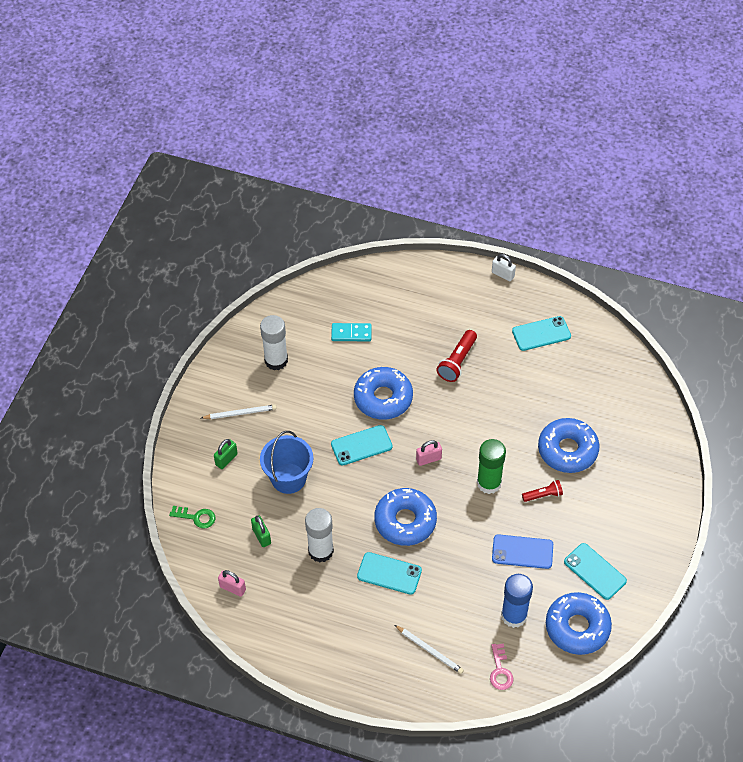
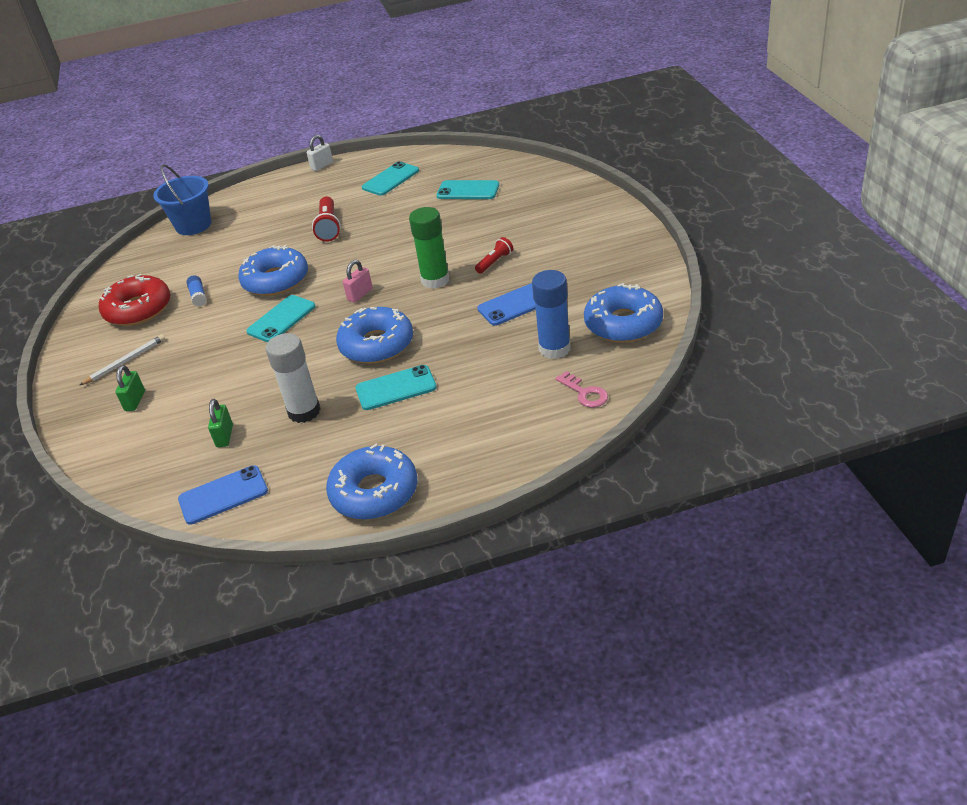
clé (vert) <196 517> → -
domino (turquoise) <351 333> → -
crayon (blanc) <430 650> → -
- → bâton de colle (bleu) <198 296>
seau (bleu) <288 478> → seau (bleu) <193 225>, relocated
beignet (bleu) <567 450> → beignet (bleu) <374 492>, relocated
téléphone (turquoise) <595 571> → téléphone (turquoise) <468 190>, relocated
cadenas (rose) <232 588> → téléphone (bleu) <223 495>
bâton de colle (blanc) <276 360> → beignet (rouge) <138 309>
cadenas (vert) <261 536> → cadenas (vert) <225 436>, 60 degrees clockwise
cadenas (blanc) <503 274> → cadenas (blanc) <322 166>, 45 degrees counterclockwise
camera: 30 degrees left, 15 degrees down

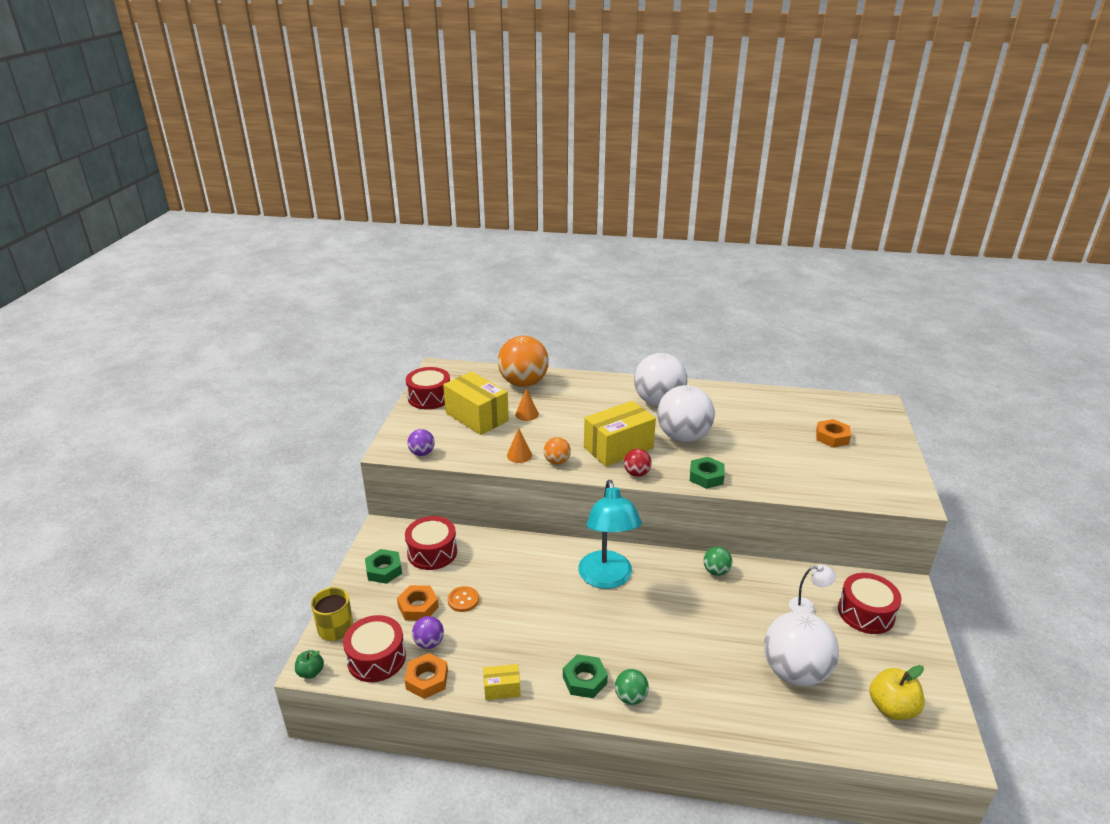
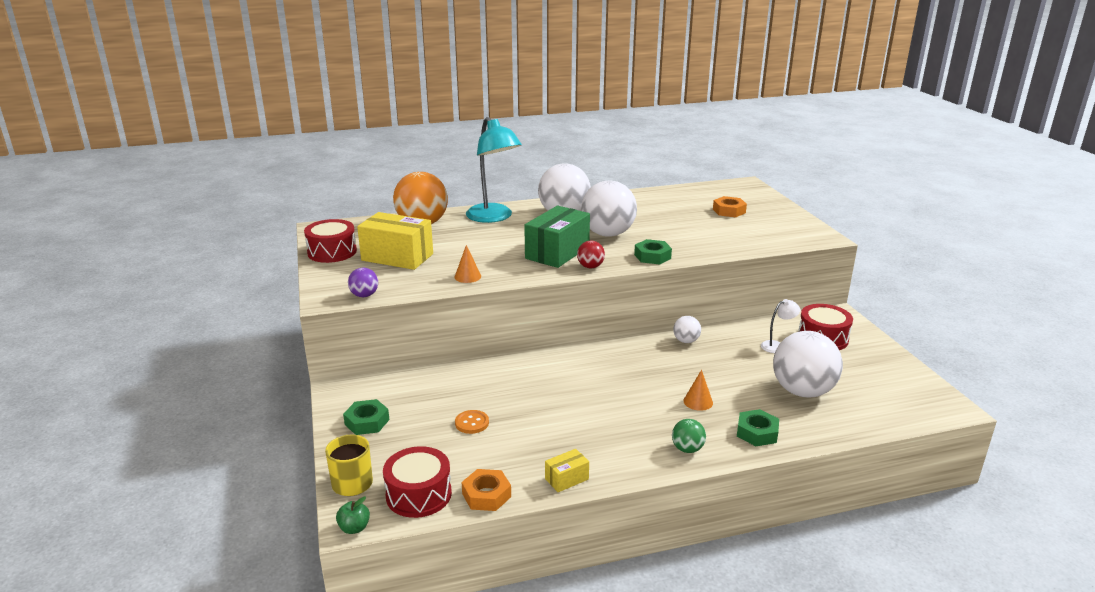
écrou (orange) <418 607> → -
tambour (rouge) <432 552> → -
balle (violet) <429 643> → -
balle (orange) <557 461> → -
pomme (jaune) <892 708> → -
cône (orange) <527 414> → cône (orange) <698 402>, relocated
écrou (vert) <584 680> → écrou (vert) <757 433>, relocated
lampe (turquoise) <607 579> → lampe (turquoise) <494 217>, relocated
boîte (jaune) <618 448> → boîte (vert) <557 252>
balle (vert) <716 571> → balle (blanc) <686 341>
camera: 25 degrees left, 5 degrees down

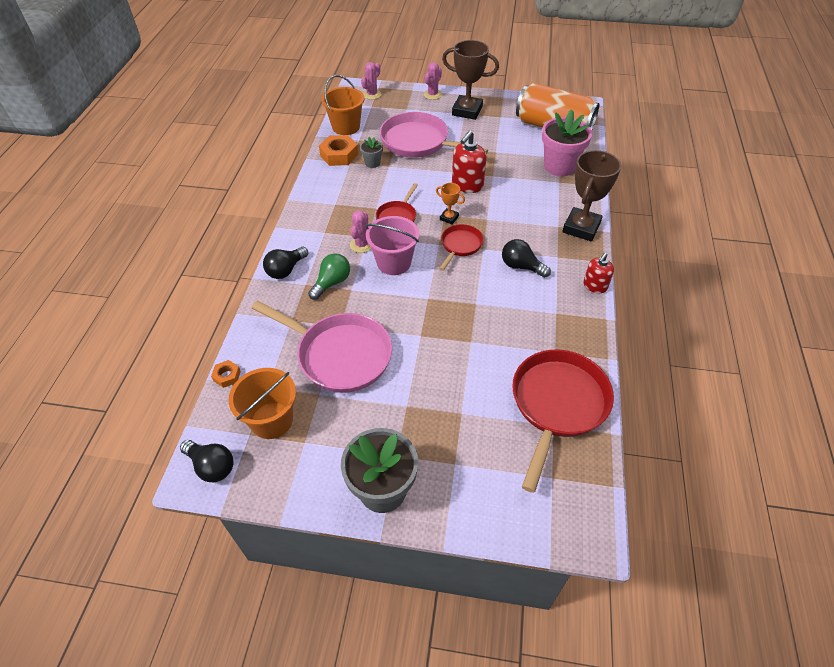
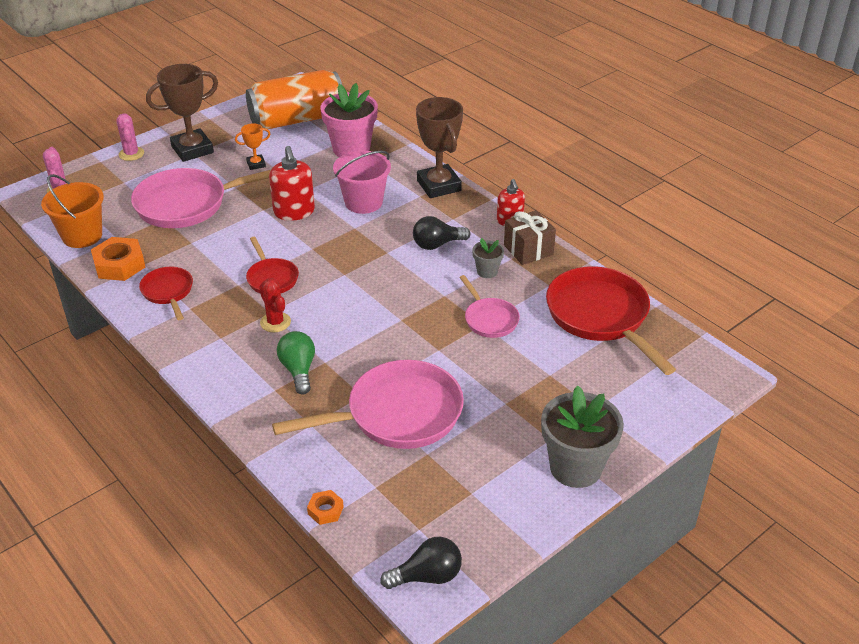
seau (orange) <272 420> → -
ampoule (noir) <286 270> → -
- → poêle (rose) <489 319>
- → cadeau (marron) <528 250>
pot de fleurs (gris) <372 163> → pot de fleurs (gris) <487 271>, relocated
seau (rose) <394 262> → seau (rose) <363 202>, relocated
trophée (orange) <449 218> → trophée (orange) <256 164>, relocated
poêle (rouge) <460 245> → poêle (rouge) <168 292>, relocated
cactus (rose) <361 245> → cactus (rouge) <275 322>
camera: 50 degrees left, 10 degrees down

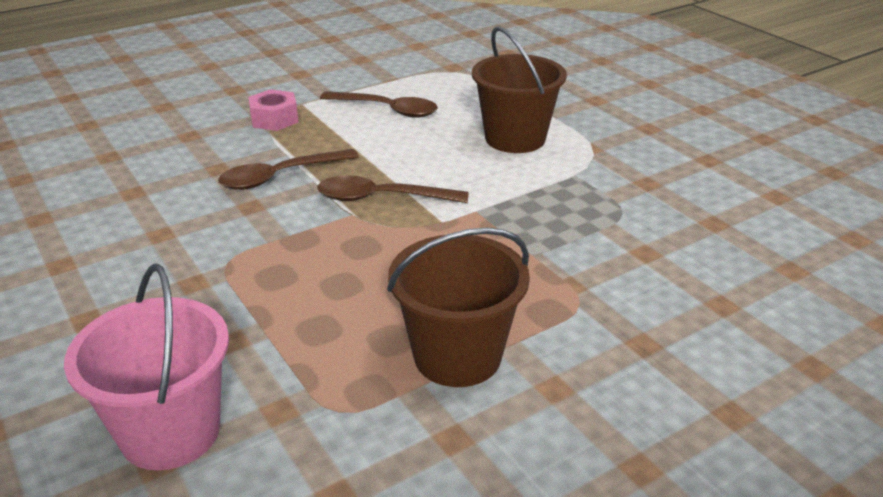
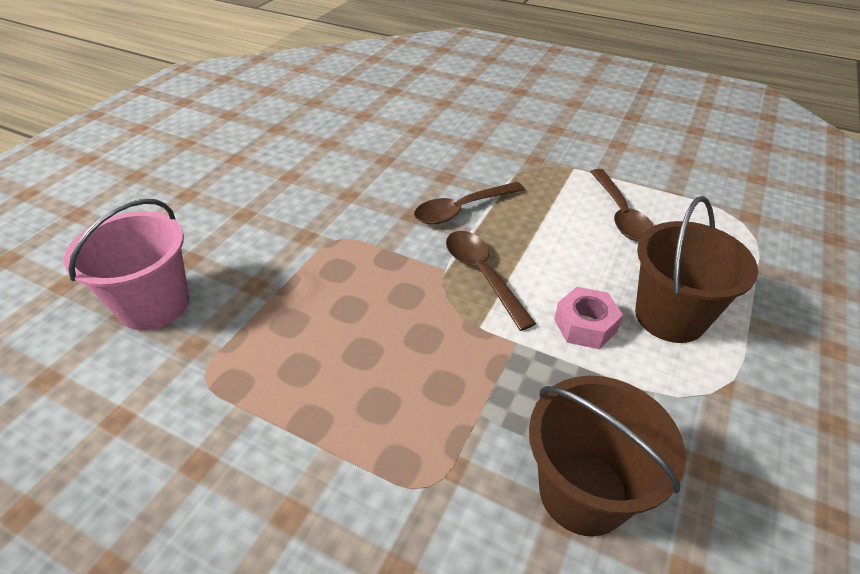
écrou (rose) <274 119> → écrou (rose) <585 325>, relocated
seau (marron) <457 356> → seau (marron) <583 492>, relocated
cuillère (marron) <281 176> → cuillère (marron) <462 209>, 60 degrees counterclockwise
camera: 60 degrees right, 10 degrees up

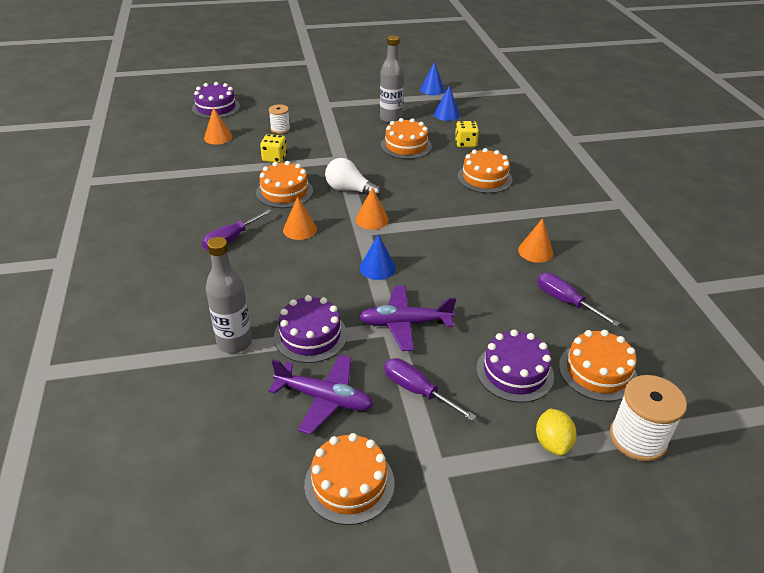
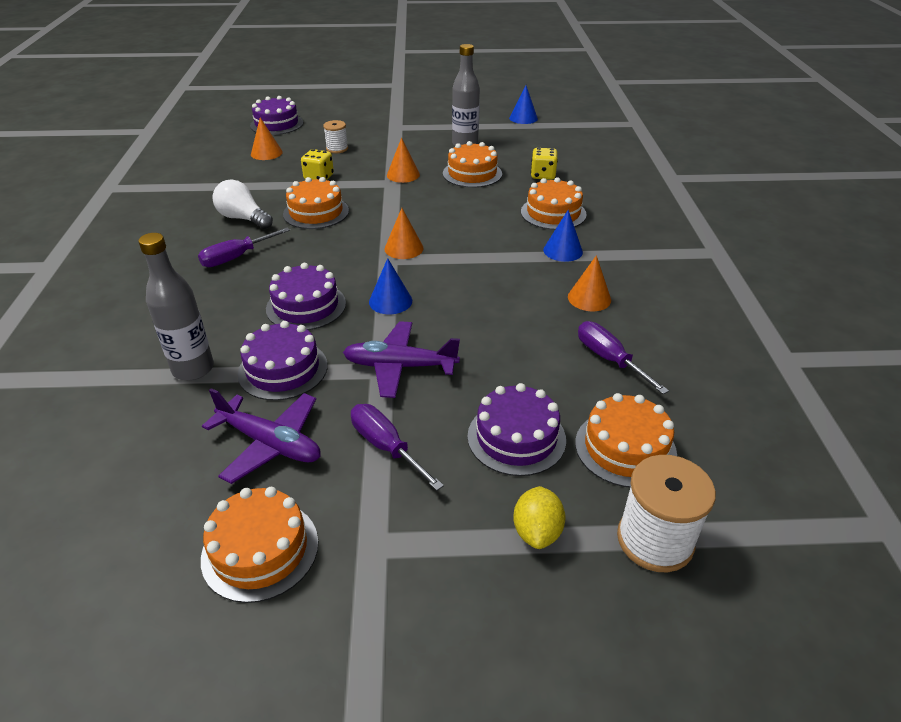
- → gâteau (violet) <306 306>
cône (orange) <300 229> → cône (orange) <403 175>, relocated
ampoule (blanc) <349 190> → ampoule (blanc) <243 218>, relocated
cône (bleu) <446 114> → cône (bleu) <563 250>, relocated
camera: 10 degrees right, 0 degrees up

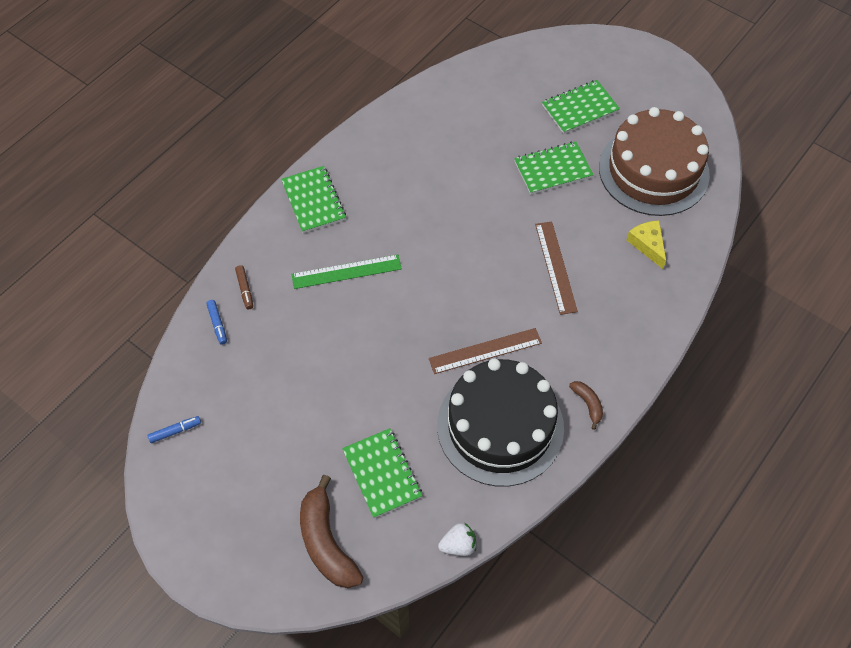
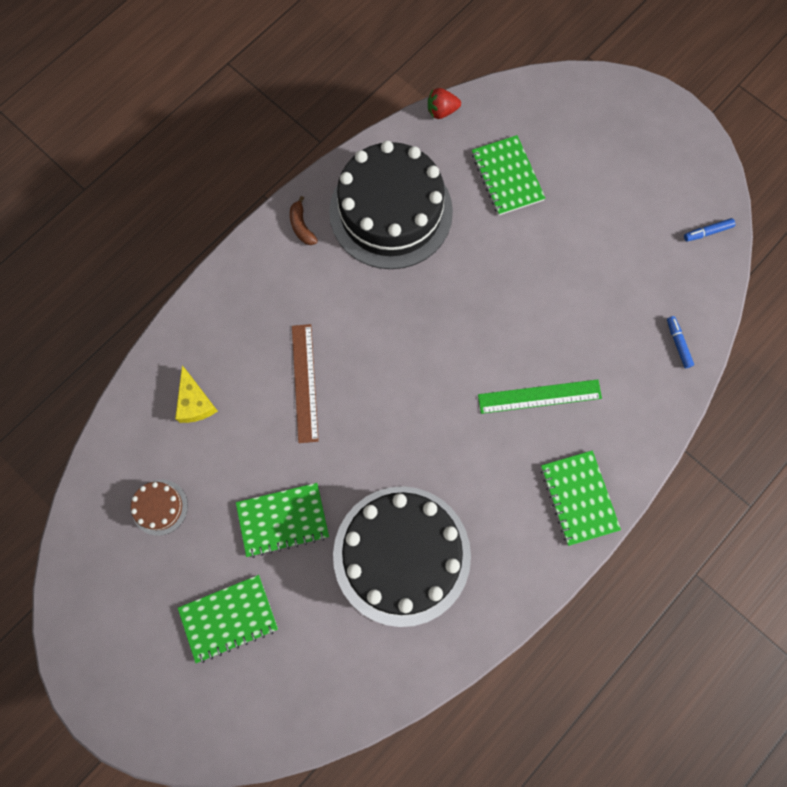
feutre (marron) <245 289> → -
banane (marron) <326 542> → -
règle (marron) <485 351> → -
- → gâteau (noir) <401 555>
fraise (blanc) <458 545> → fraise (rouge) <441 111>
gâteau (marron) <653 171> → gâteau (marron) <159 507>, x0.41
camera: 175 degrees left, 15 degrees up

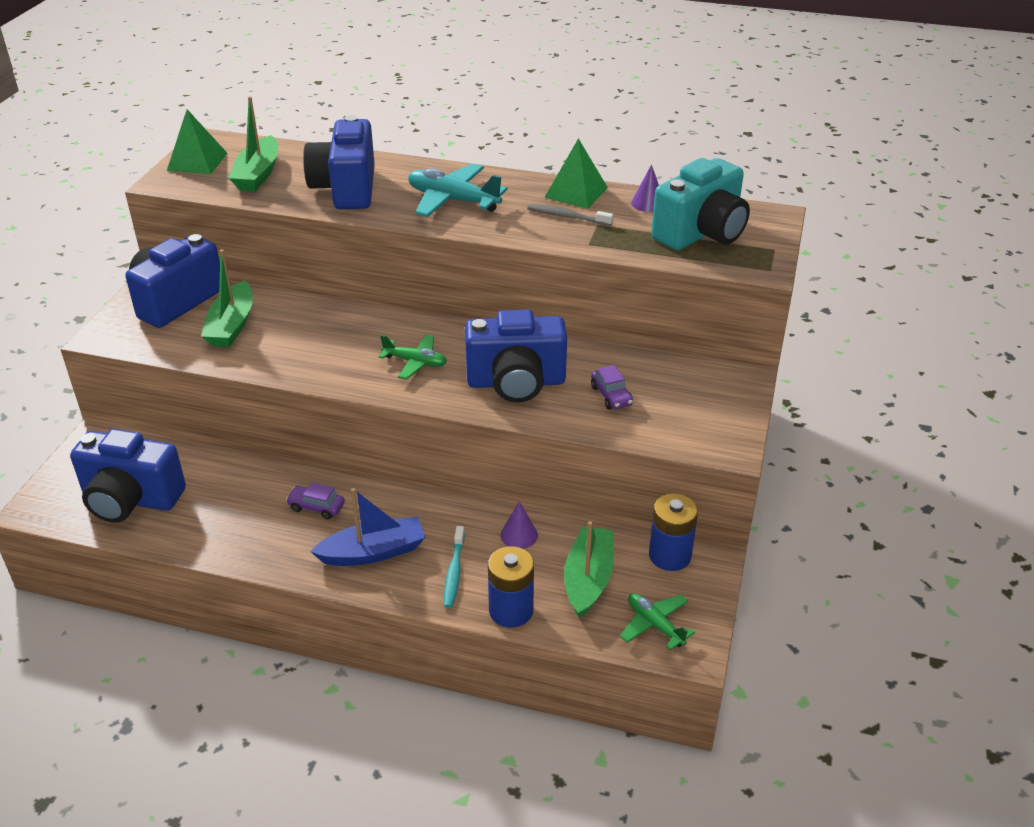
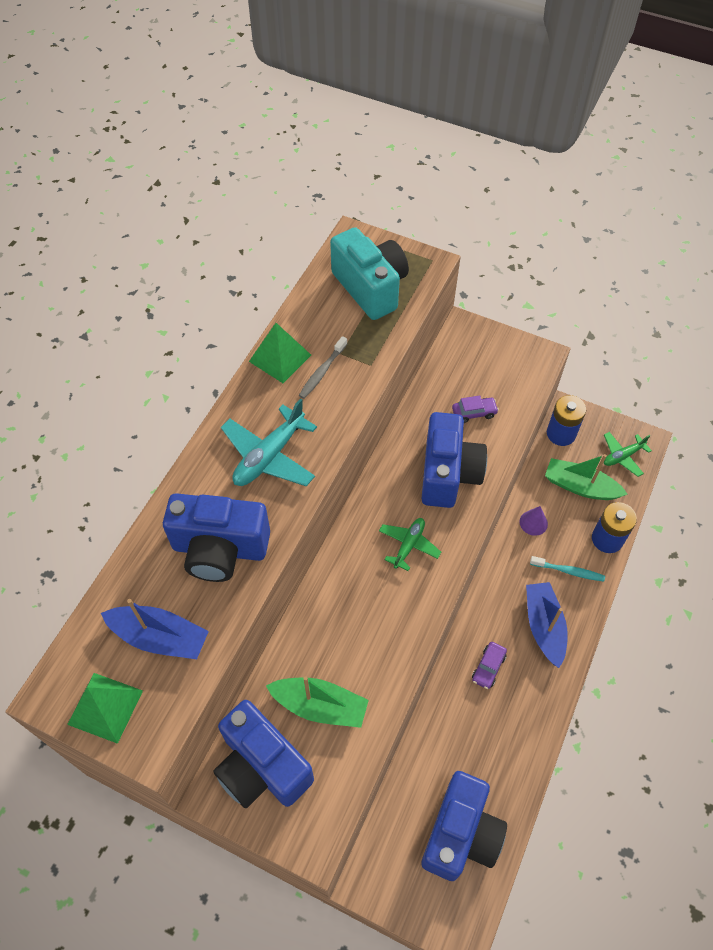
cône (violet) <648 203> → -
bateau (vert) <258 174> → bateau (bleu) <159 637>
camera: 80 degrees left, 20 degrees up

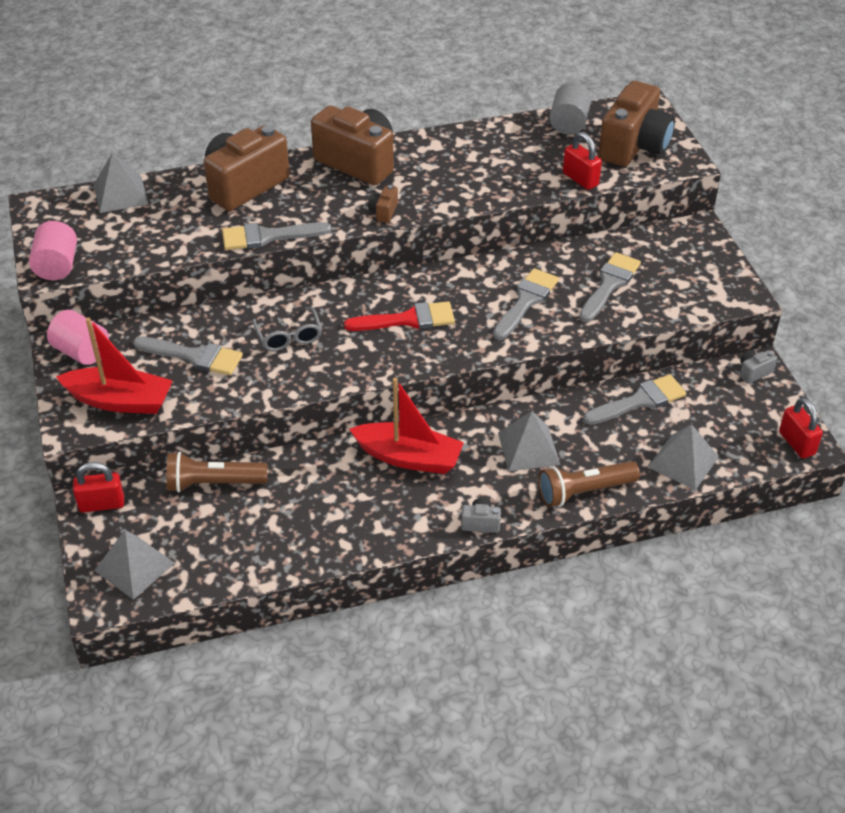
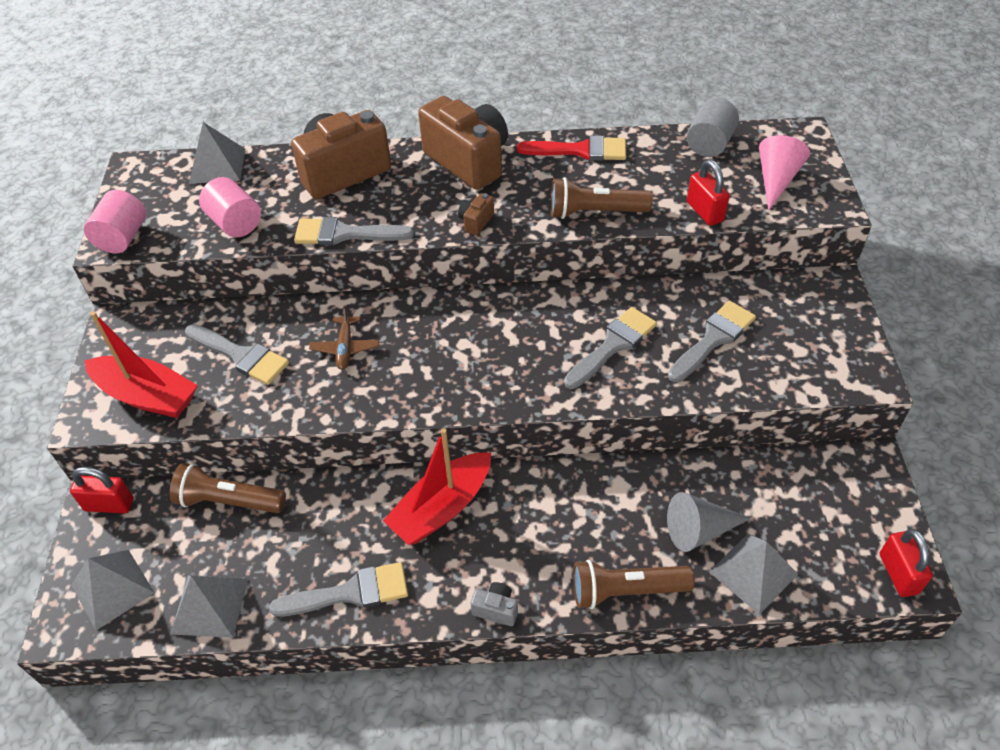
appareil photo (gris) <754 372> → -
- → lampe de poche (marron) <594 212>
- → cône (gris) <699 530>
cylindre (rose) <81 352> → cylindre (rose) <235 223>, relocated
pinceau (rouge) <408 320> → pinceau (rouge) <580 150>, relocated
pyramide (gris) <528 448> → pyramide (gris) <210 606>, relocated
pinceau (gris) <639 401> → pinceau (gris) <350 593>, relocated
lunettes (gris) <289 336> → avion (marron) <345 348>
appareil photo (marron) <634 146> → cône (rose) <776 180>
bateau (rouge) <408 457> → bateau (rouge) <442 508>, 105 degrees clockwise
camera: 15 degrees right, 5 degrees up

